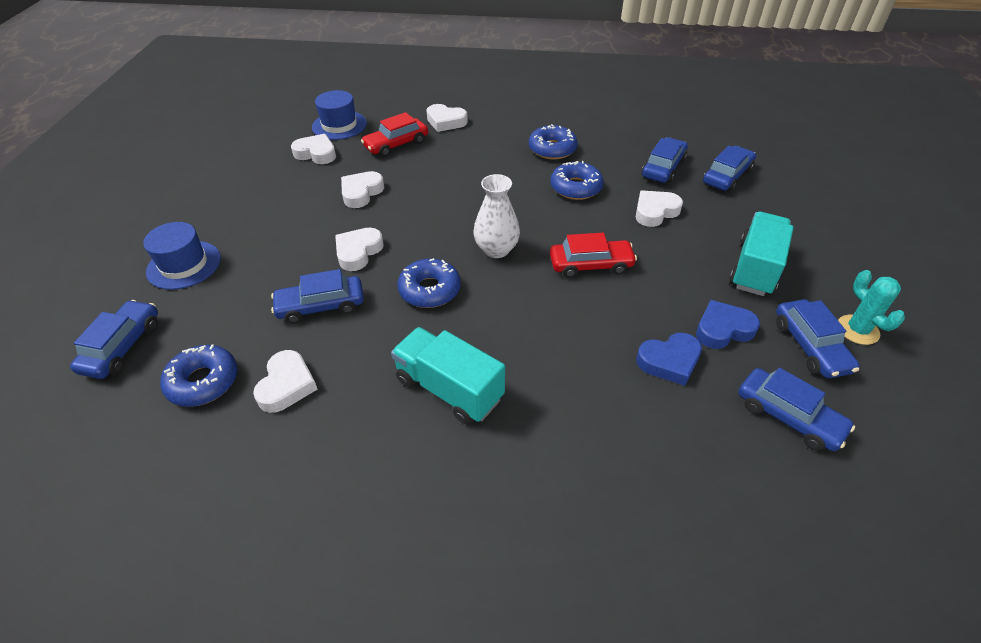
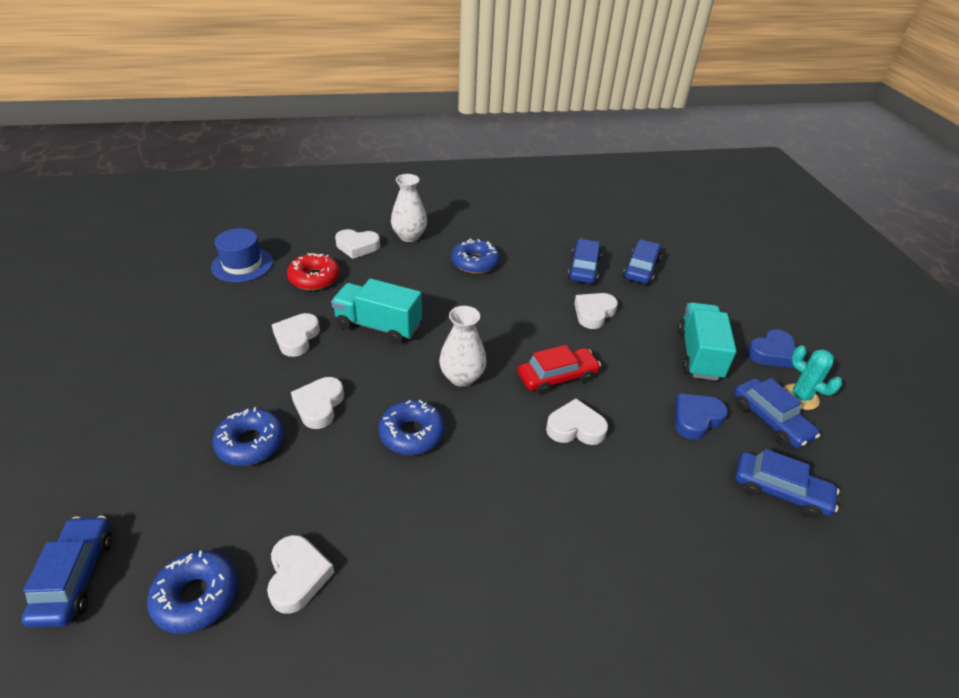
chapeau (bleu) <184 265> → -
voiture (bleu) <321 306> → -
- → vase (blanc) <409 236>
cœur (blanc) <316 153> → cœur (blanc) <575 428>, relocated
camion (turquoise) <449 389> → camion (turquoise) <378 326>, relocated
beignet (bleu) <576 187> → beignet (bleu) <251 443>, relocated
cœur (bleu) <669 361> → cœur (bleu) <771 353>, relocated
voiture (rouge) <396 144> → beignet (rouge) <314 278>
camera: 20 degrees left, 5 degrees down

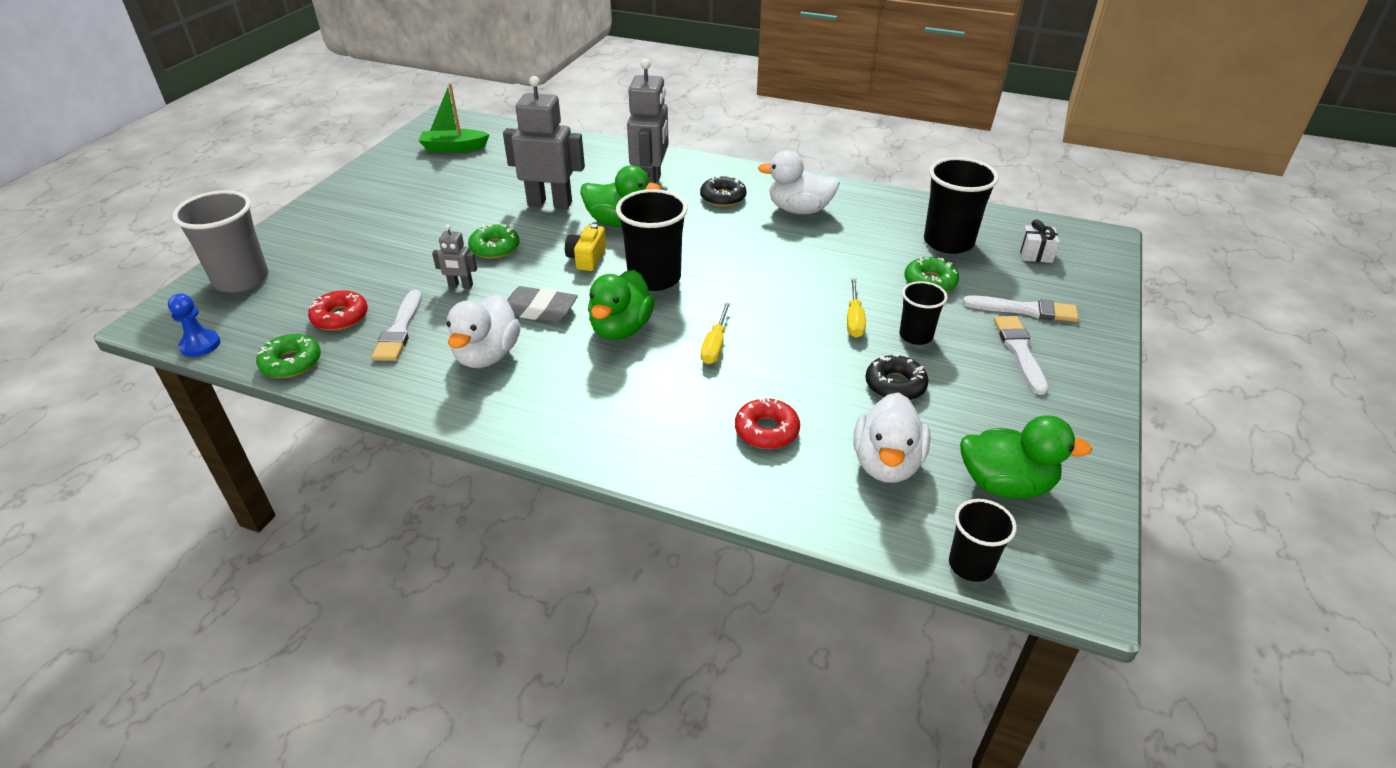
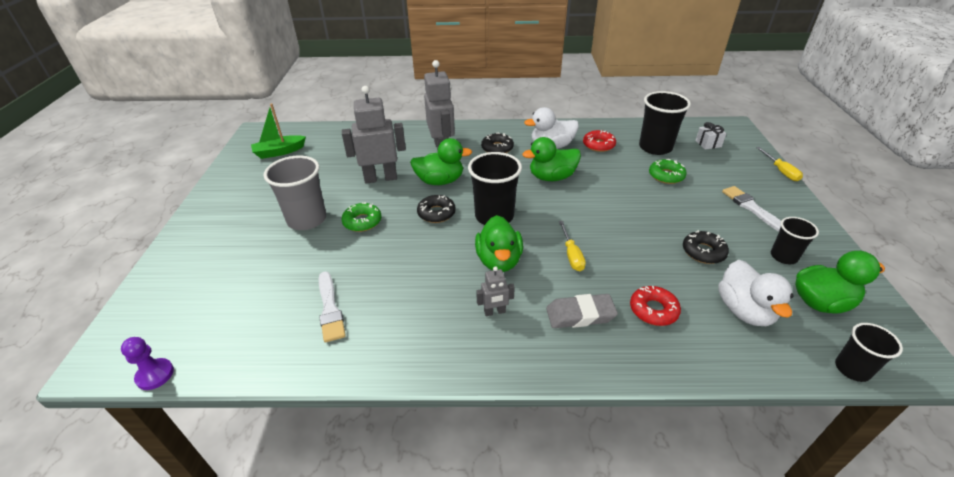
beignet (vert) <291 363> → -
canard (blanc) <487 355> → -
pinceau (blanc) <1025 310> → -
- → canard (vert) <552 177>
gobelet (gris) <241 279> → gobelet (gris) <307 219>, relocated
beignet (rouge) <340 317> → beignet (rouge) <598 145>, relocated
robot (gris) <460 286> → robot (gris) <494 312>, relocated
gomme (gris) <539 310> → gomme (gris) <580 315>, relocated
tournevis (jaune) <854 319> → tournevis (jaune) <780 171>, relocated
gobelet (noir) <915 336> → gobelet (noir) <783 256>, relocated
appareil photo (jaune) <587 258> → beignet (noir) <436 213>
pion (bleu) <200 345> → pion (violet) <155 375>
camera: 20 degrees left, 0 degrees up

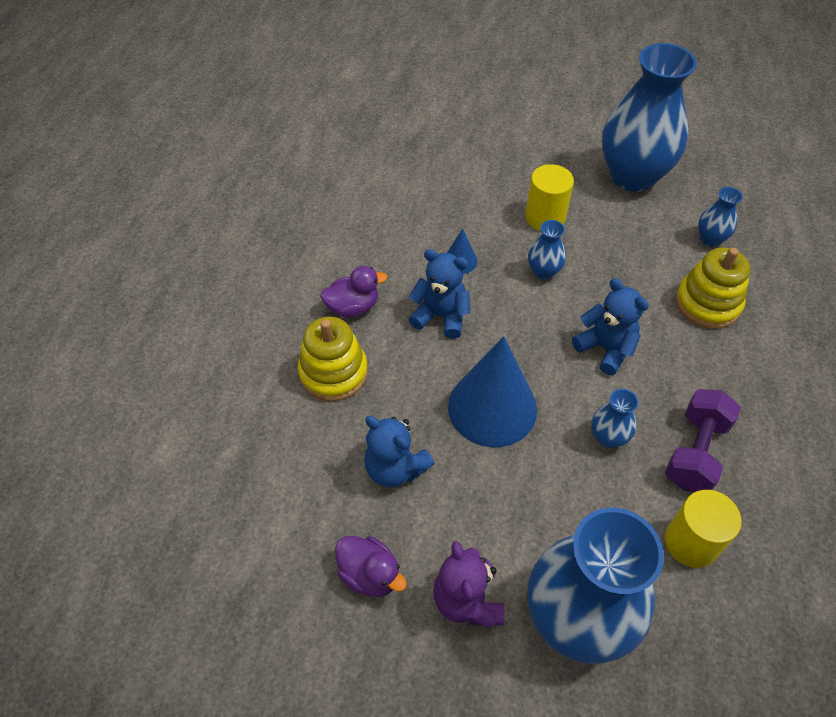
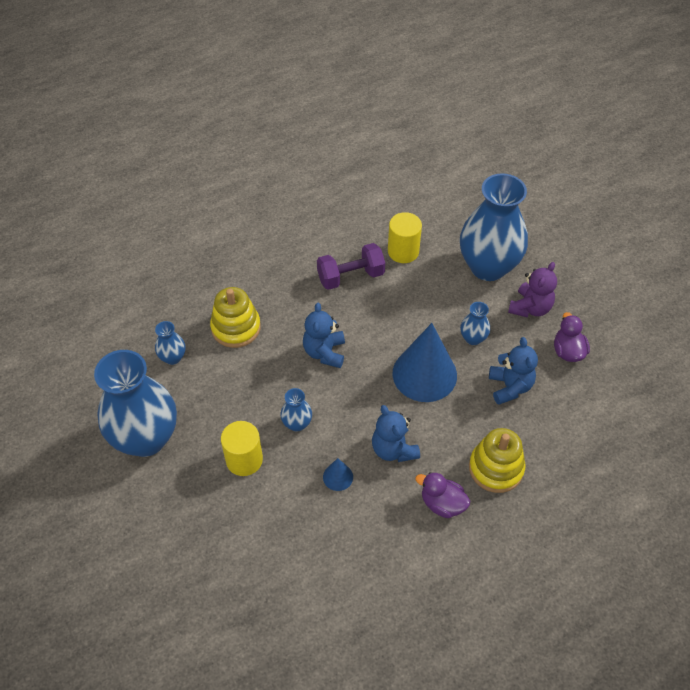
vase (bleu) <608 437> → vase (bleu) <473 338>, relocated
camera: 135 degrees left, 0 degrees up

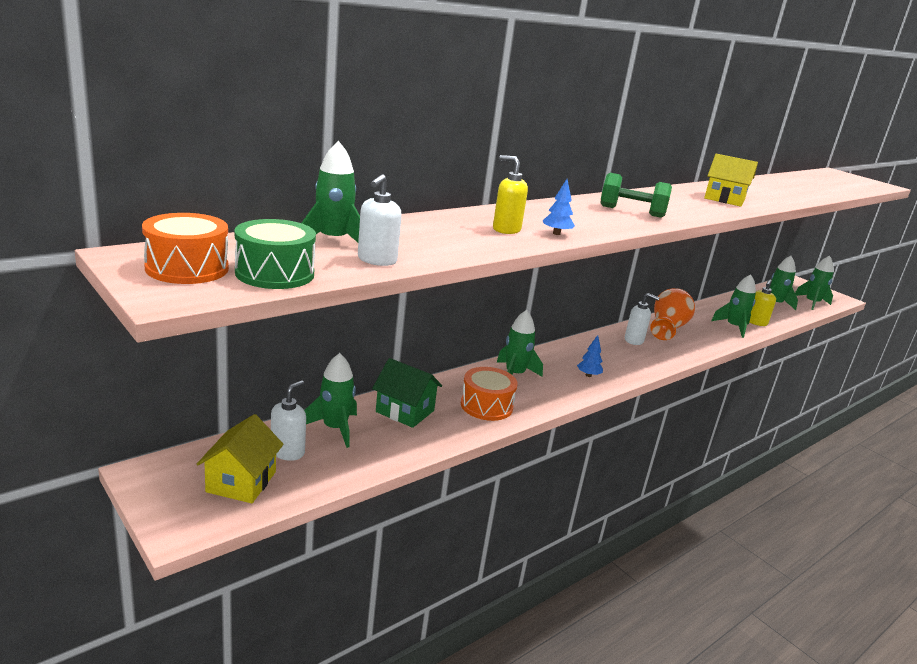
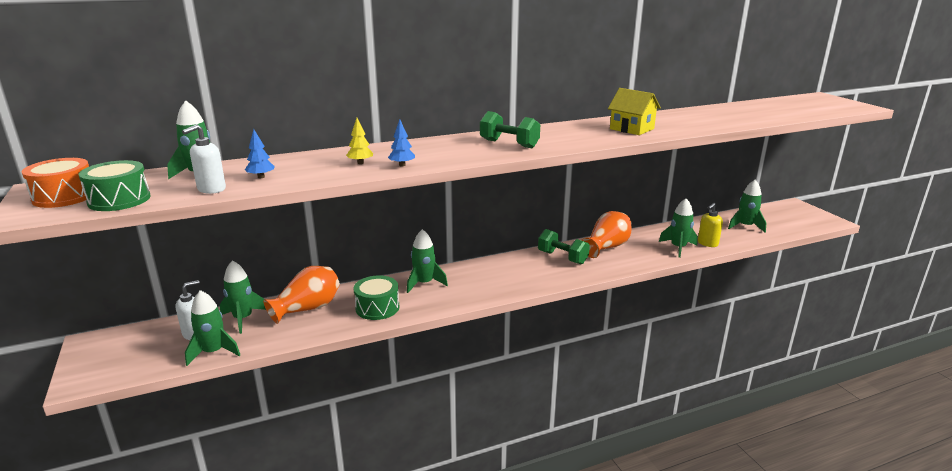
maison (jaune) <241 482> → -
arbre (bleu) <588 375> → arbre (bleu) <261 177>, relocated
fusée (vert) <812 303> → fusée (vert) <213 352>, relocated
maison (vert) <405 411> → vase (orange) <307 308>
distributeur de savon (jaune) <506 229> → arbre (jaune) <360 163>
distributeur de savon (blanc) <634 340> → haltère (vert) <562 257>
tambour (orange) <486 406> → tambour (vert) <377 308>
camera: 20 degrees right, 0 degrees up

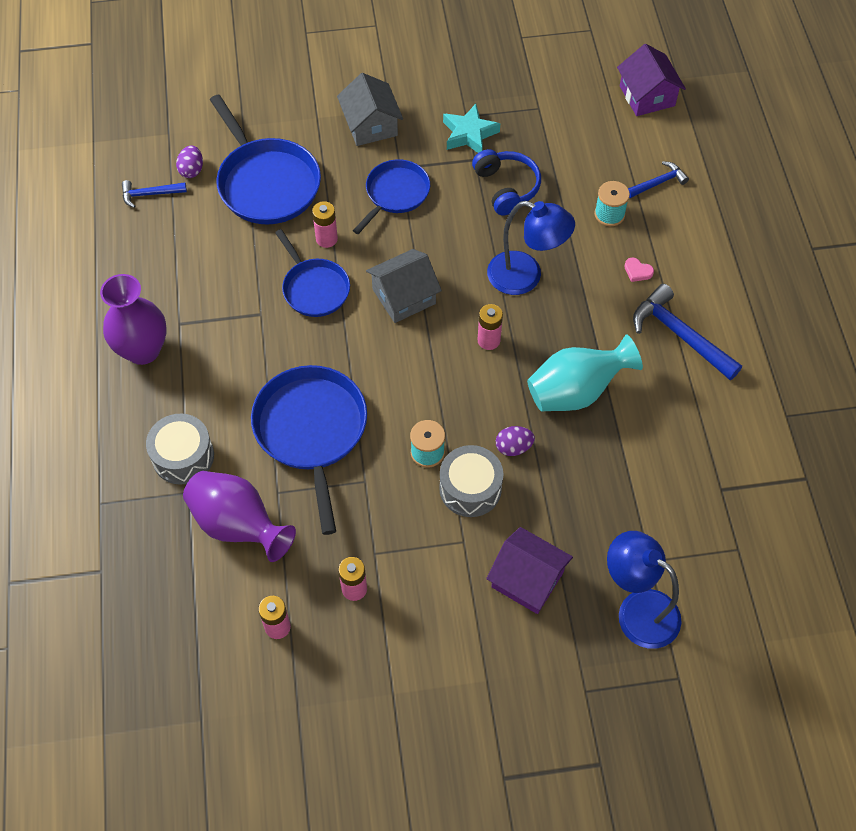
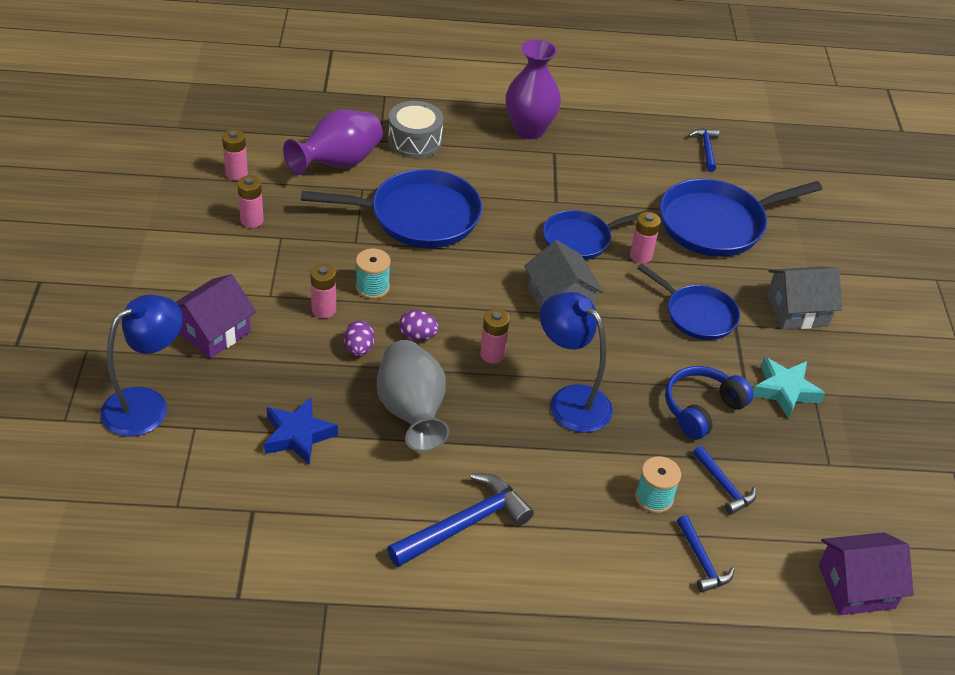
cœur (rose) <637 271> → -
- → étoile (bleu) <298 435>
- → marteau (bleu) <724 486>
œuf (violet) <192 170> → œuf (violet) <417 336>, relocated
tambour (gris) <470 488> → pile (rose) <324 310>
vase (turquoise) <576 391> → vase (gris) <411 412>
casque audio (bleu) <506 187> → casque audio (bleu) <701 409>, 150 degrees clockwise
lampe (bleu) <525 277> → lampe (bleu) <570 400>, 105 degrees clockwise
camera: 95 degrees right, 15 degrees down

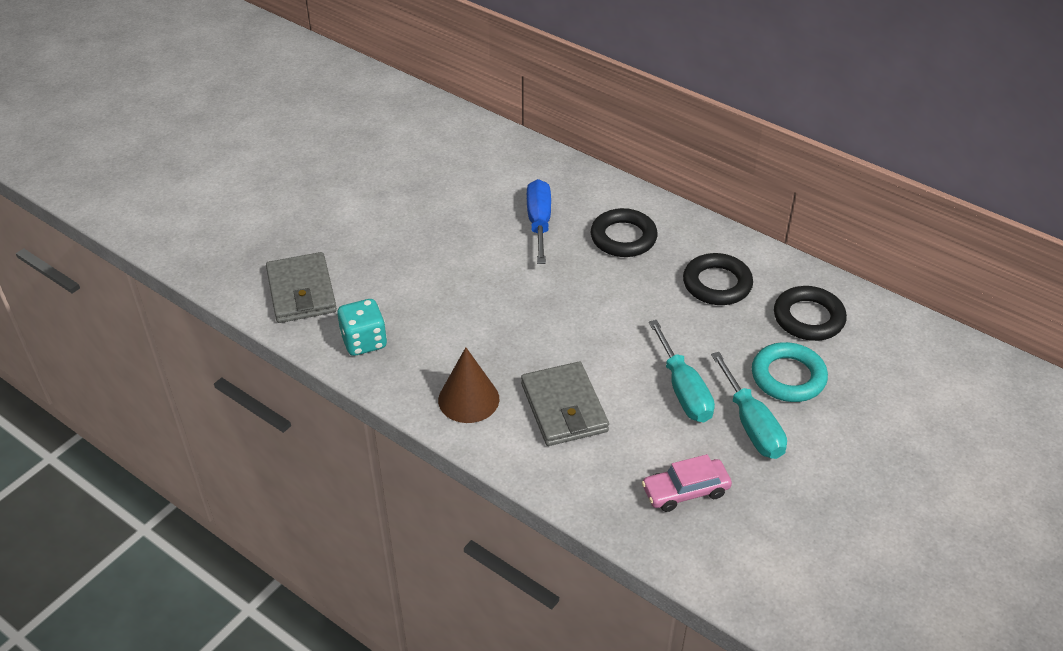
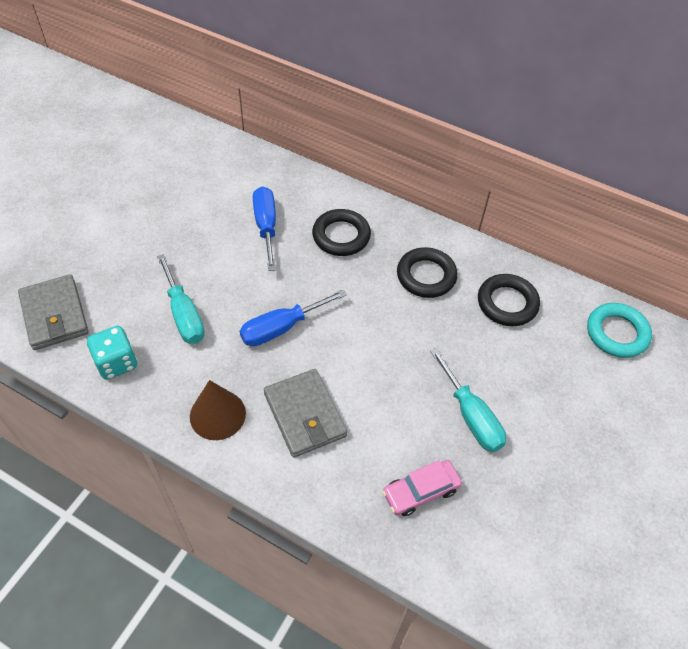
- → tournevis (bleu) <281 328>
tournevis (turquoise) <683 390> → tournevis (turquoise) <184 314>, relocated
anneau (turquoise) <788 377> → anneau (turquoise) <616 333>, relocated
camera: 10 degrees left, 10 degrees up

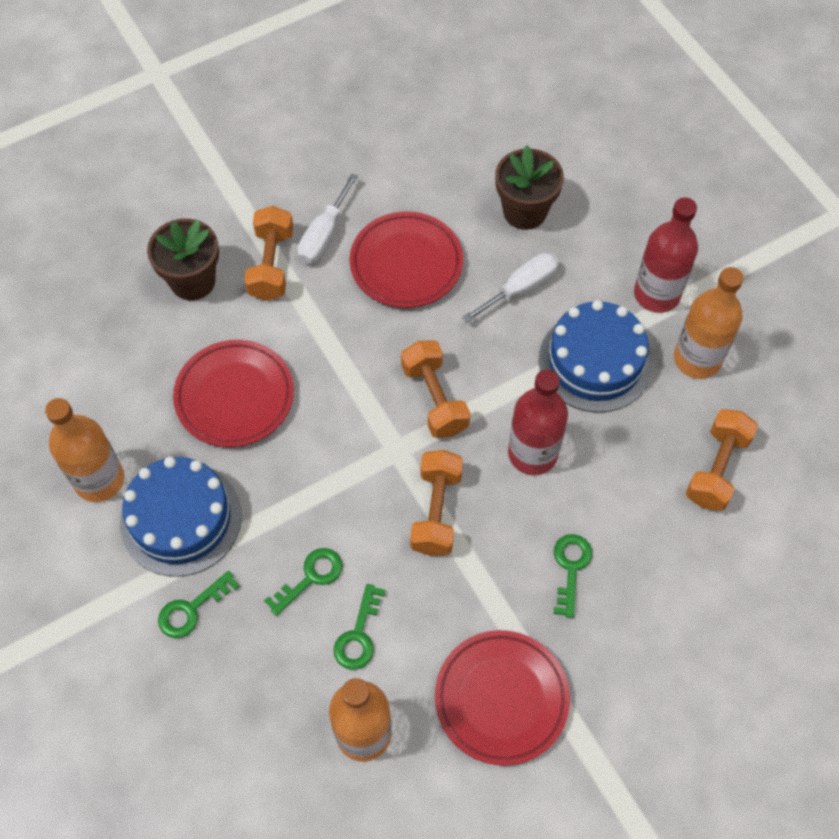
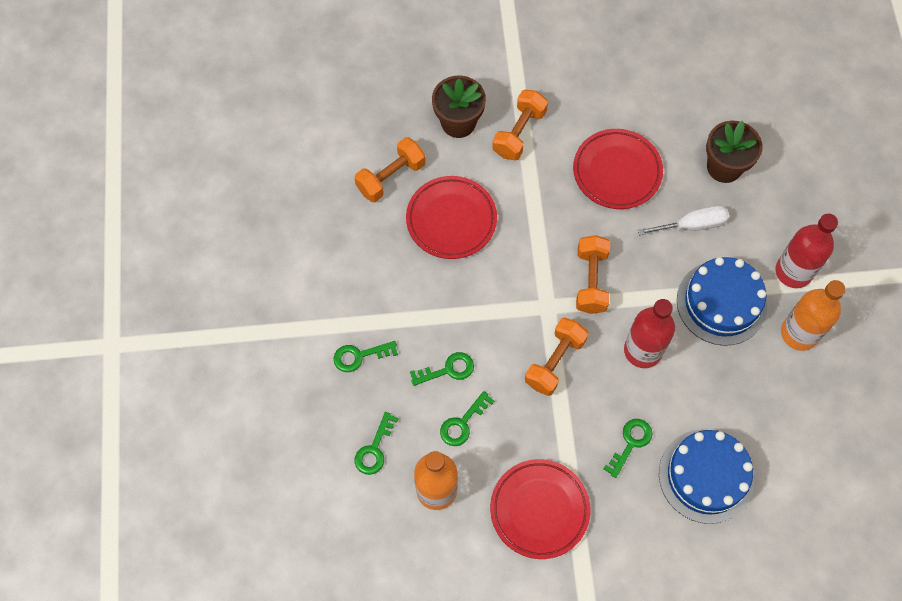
bouteille (orange) <99 480> → -
tournevis (blanc) <324 235> → -
- → clé (vert) <374 449>
gâteau (bleu) <181 519> → gâteau (bleu) <706 476>, relocated
haltère (orange) <716 469> → haltère (orange) <391 177>, relocated
camera: 25 degrees right, 5 degrees up

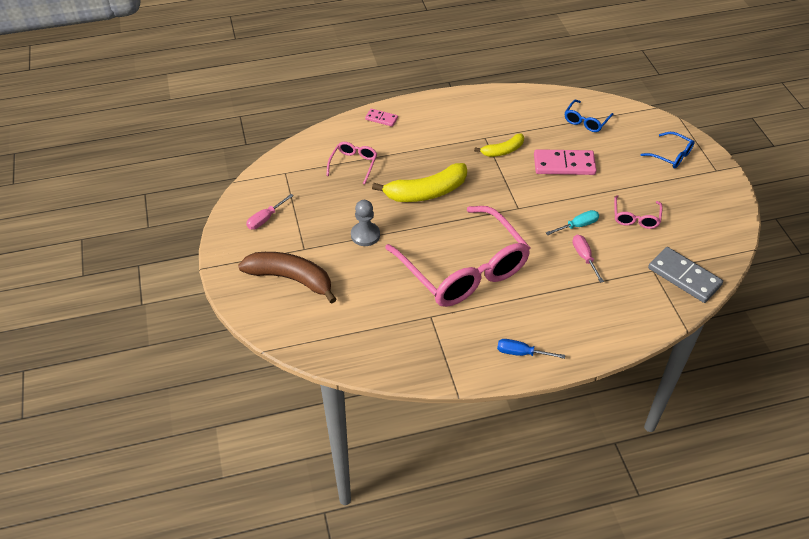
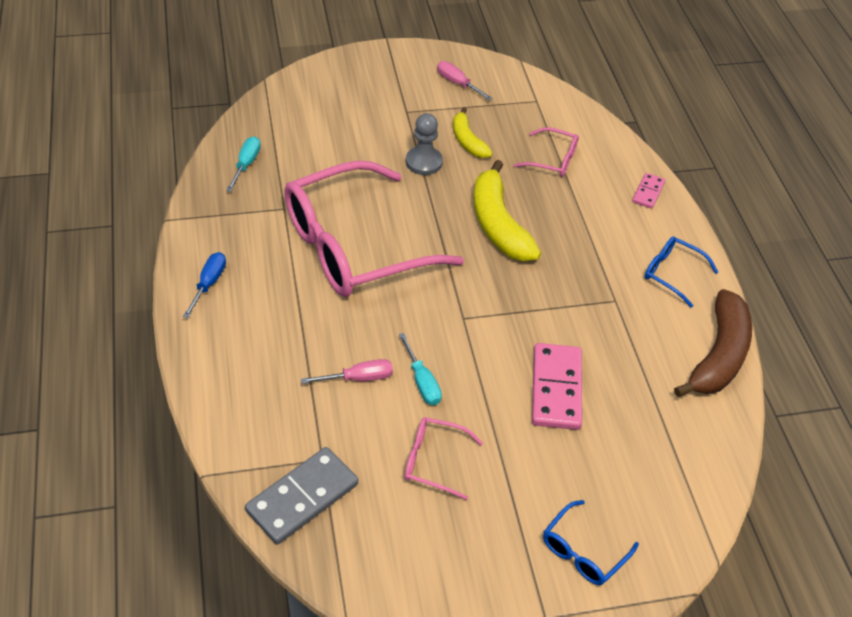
- → tournevis (turquoise) <246 164>
banane (marron) <291 279> → banane (marron) <718 355>, relocated
banane (jaune) <503 150> → banane (jaune) <467 141>, relocated
lunettes (bleu) <586 121> → lunettes (bleu) <672 273>, relocated
camera: 90 degrees right, 0 degrees up

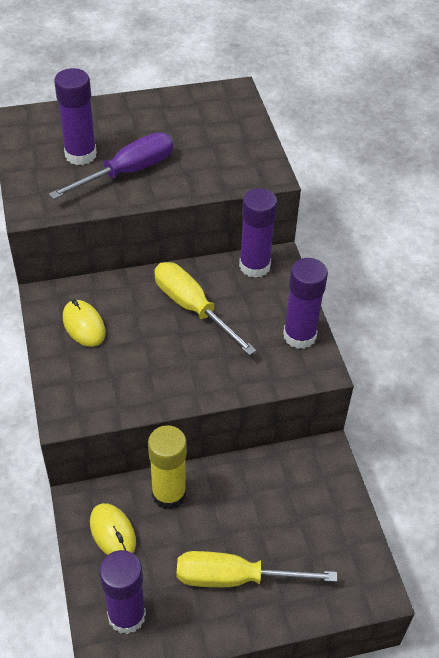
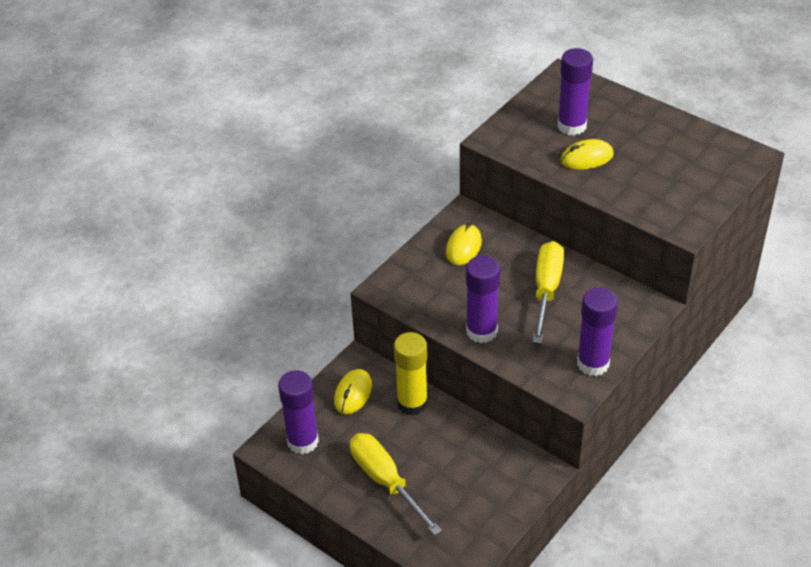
bâton de colle (violet) <254 266> → bâton de colle (violet) <481 331>, relocated
tournevis (violet) <128 172> → souris (jaune) <586 158>
camera: 55 degrees right, 5 degrees down

